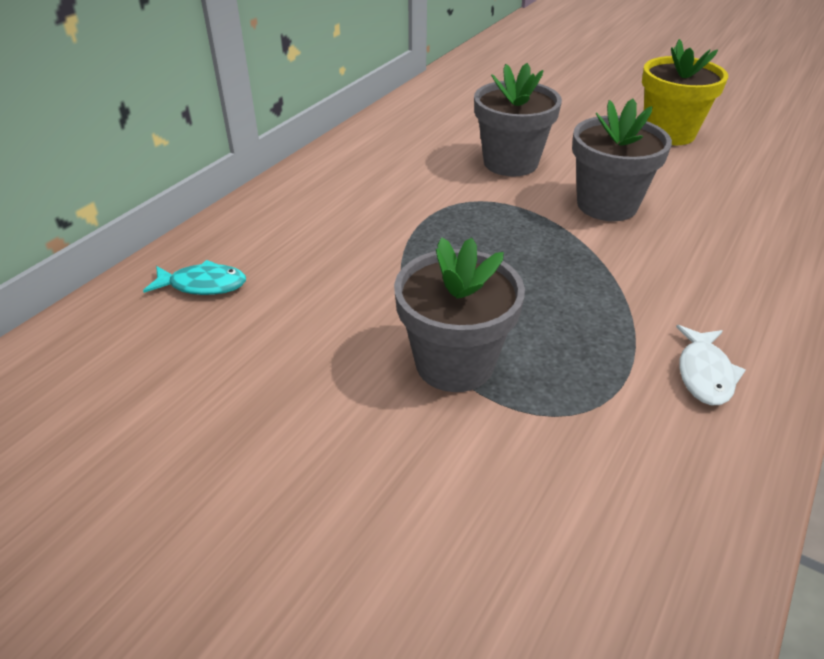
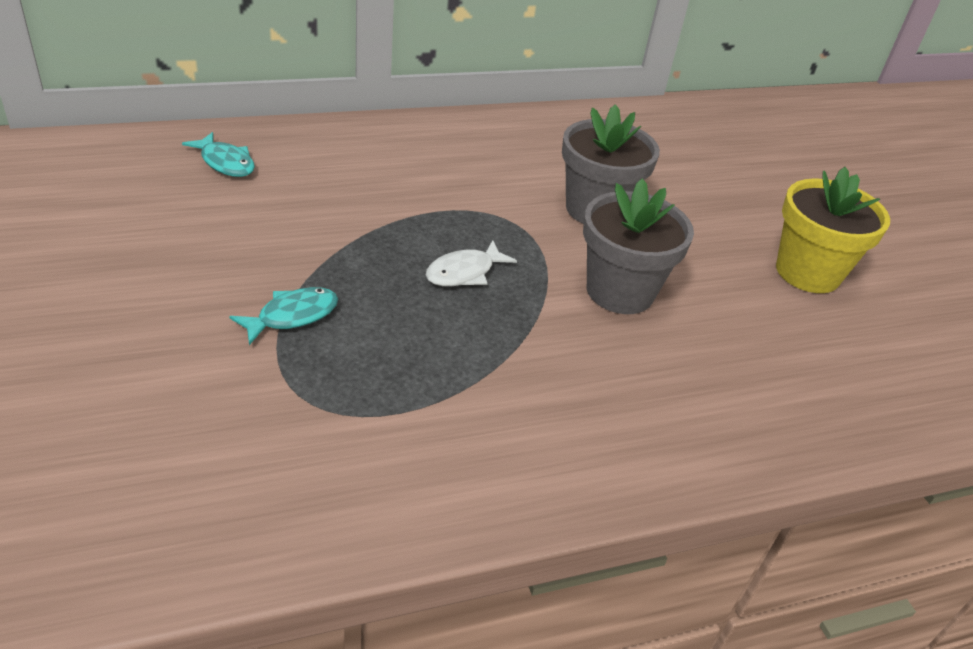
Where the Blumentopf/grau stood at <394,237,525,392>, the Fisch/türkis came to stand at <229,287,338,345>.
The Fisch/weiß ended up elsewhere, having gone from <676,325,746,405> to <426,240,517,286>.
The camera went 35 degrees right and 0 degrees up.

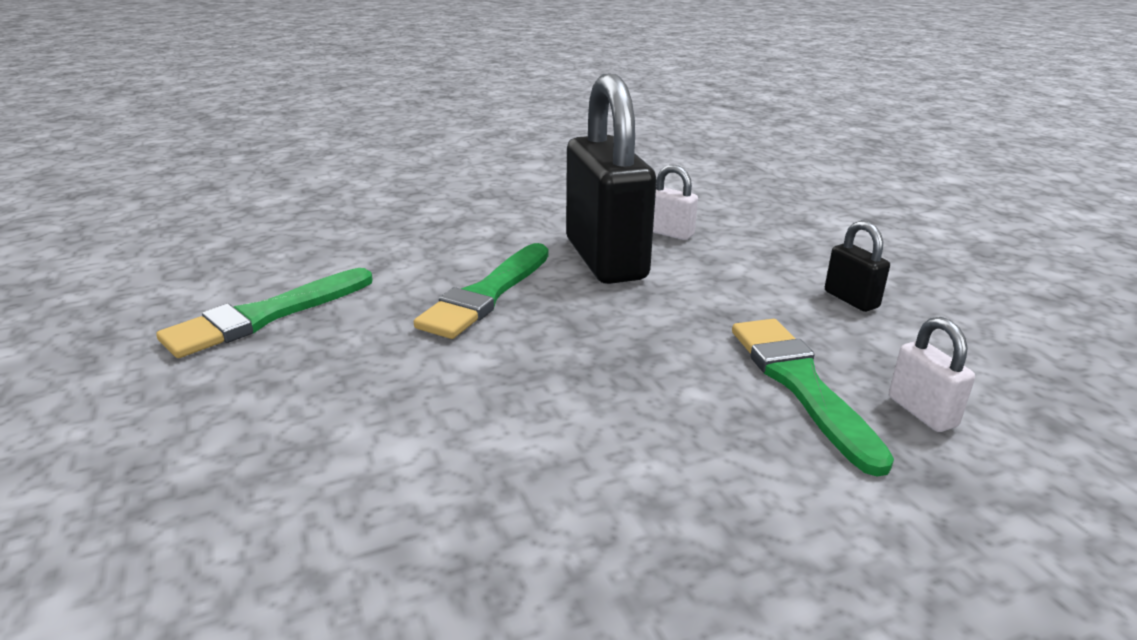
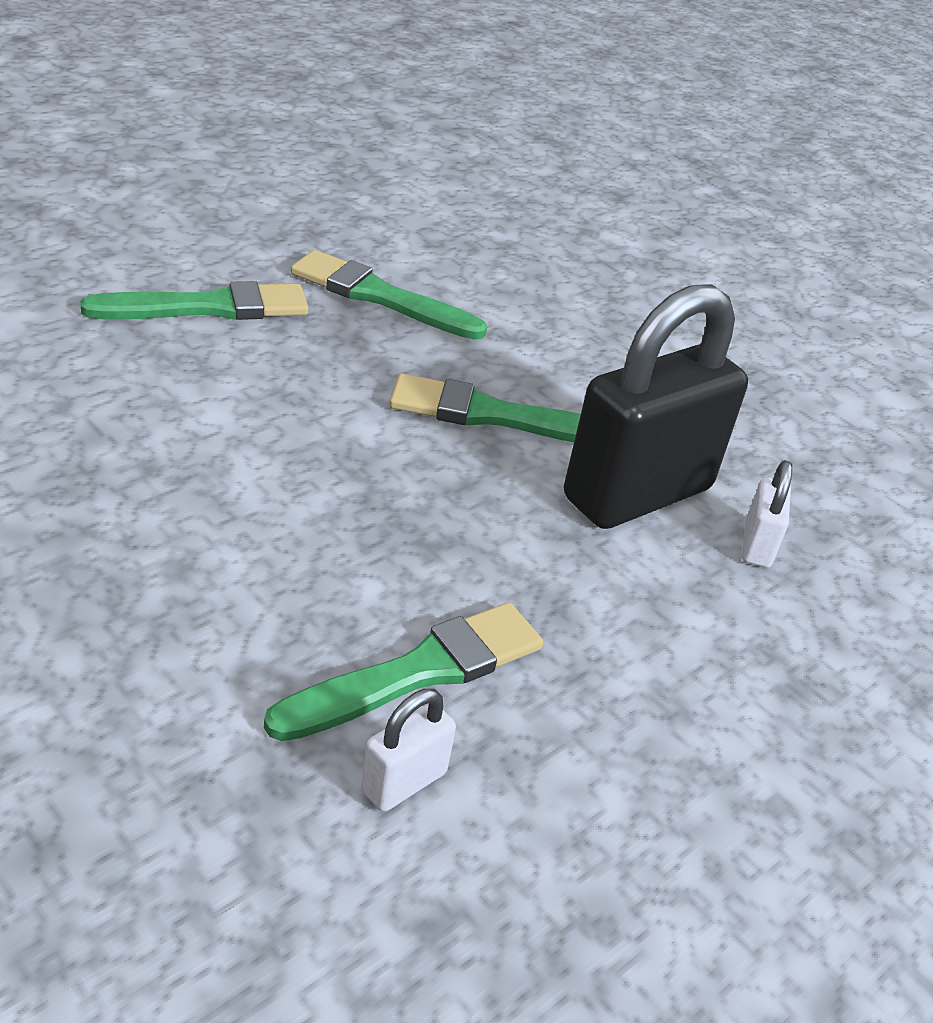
The second view gained the Pinsel/grün at <80,281,308,320>.
The second view lost the Vorhängeschloss/schwarz at <825,220,890,312>.
The camera went 65 degrees right and 10 degrees up.

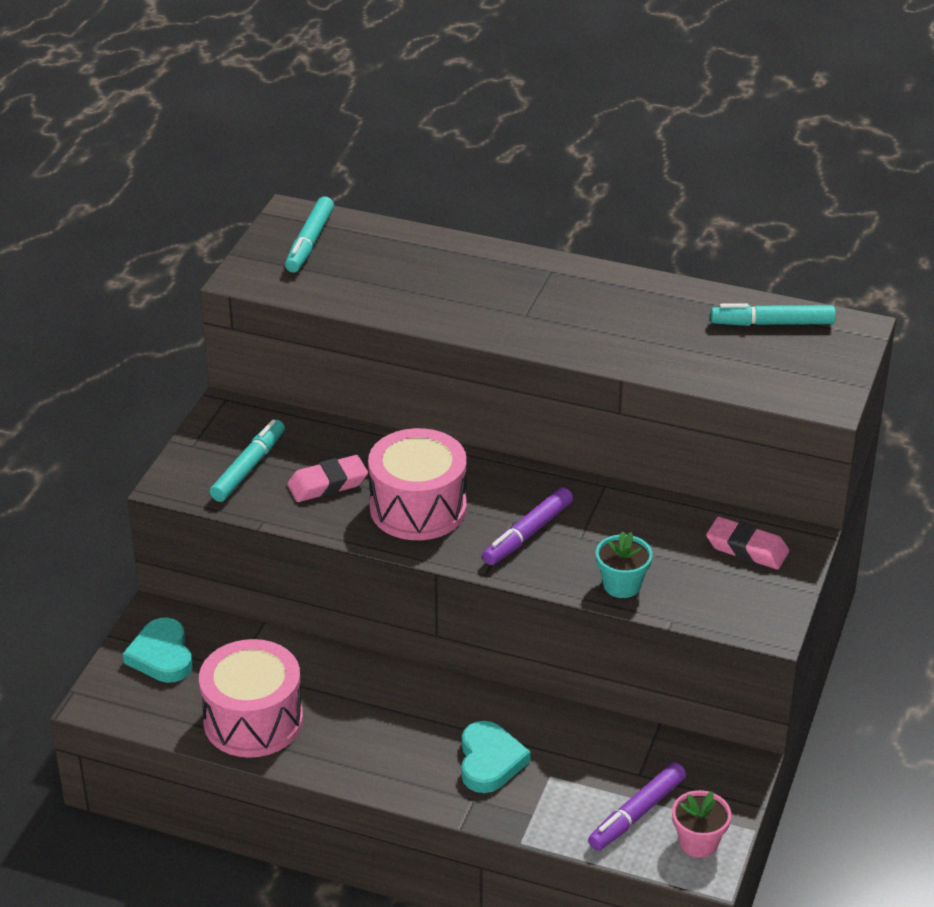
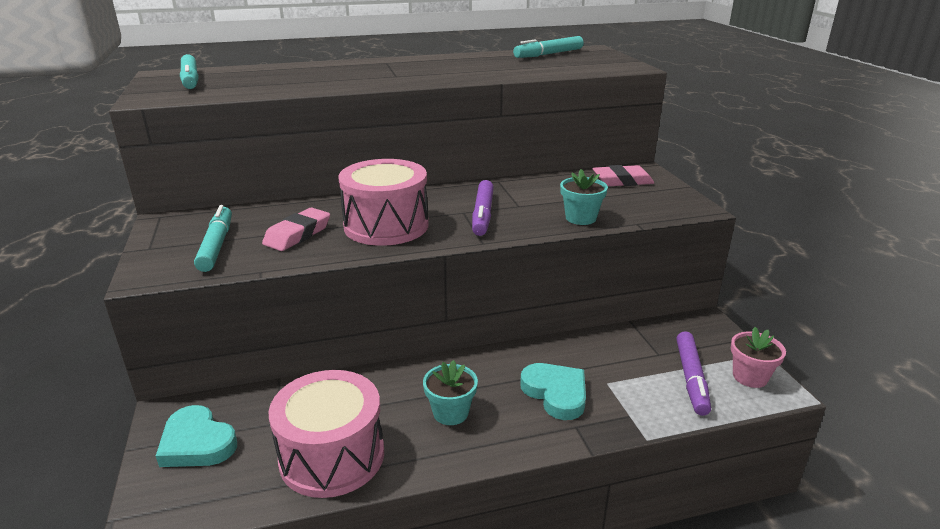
The second view gained the Blumentopf/türkis at <423,360,478,425>.
The camera went 35 degrees left and 10 degrees down.

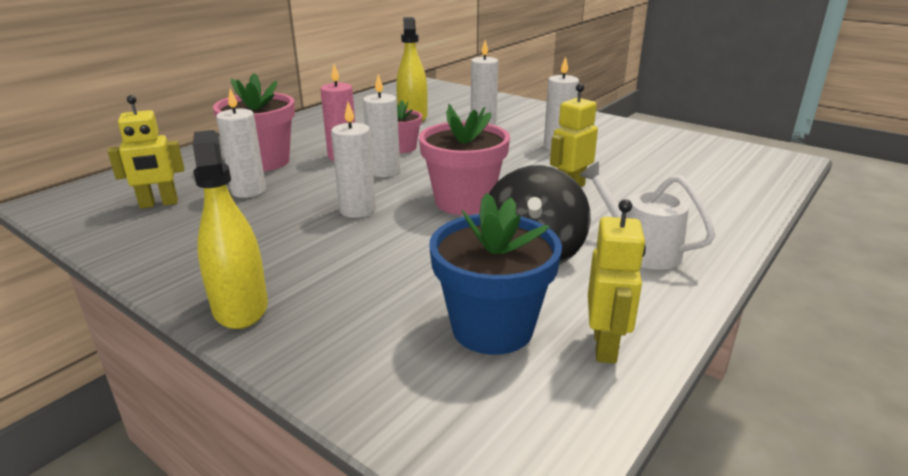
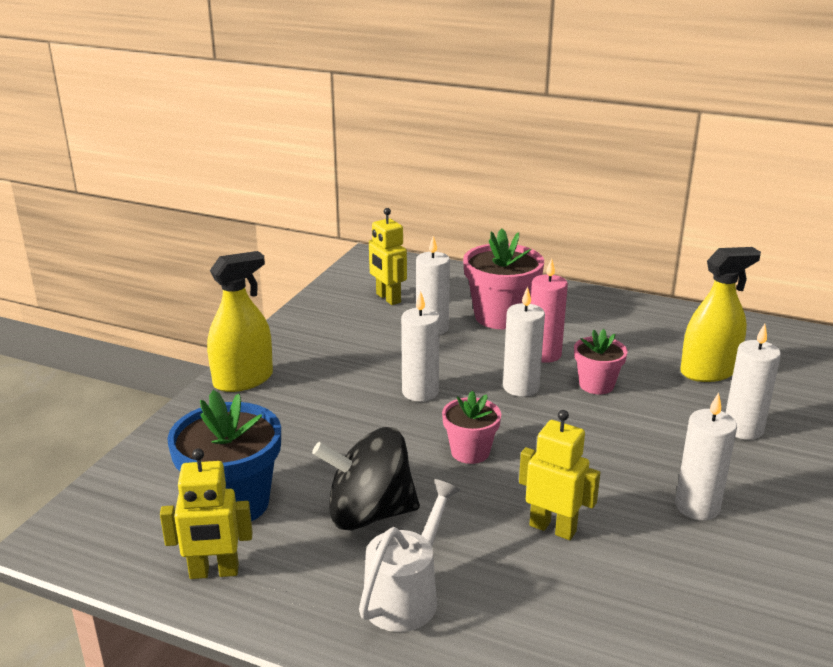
The size of the Blumentopf/rosa at <419,104,510,215> changed by a factor of 0.58.
The camera went 75 degrees right and 0 degrees up.

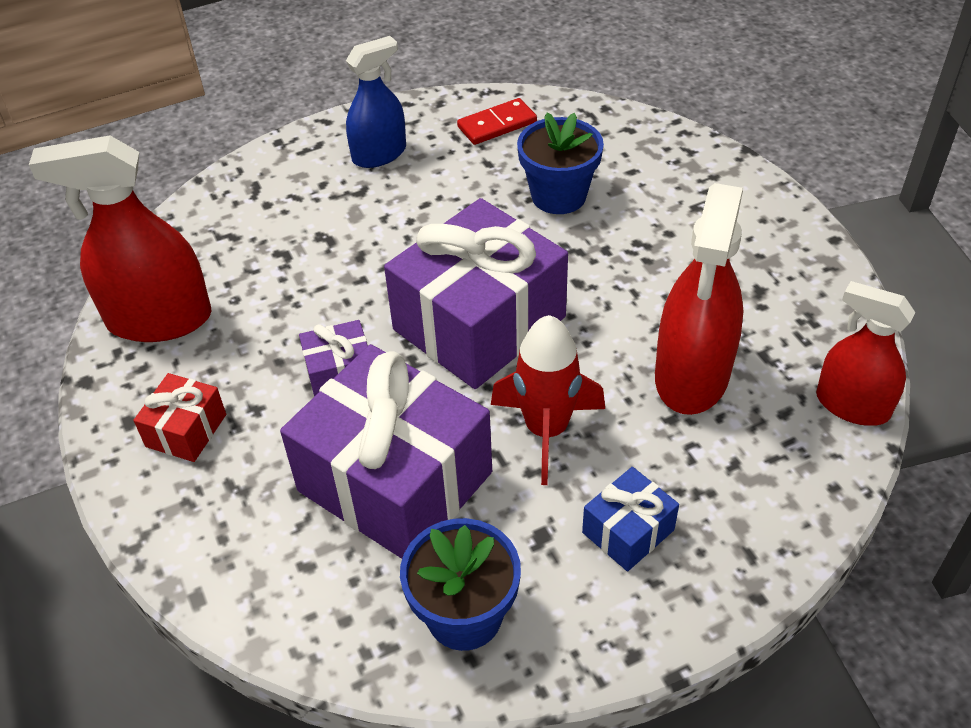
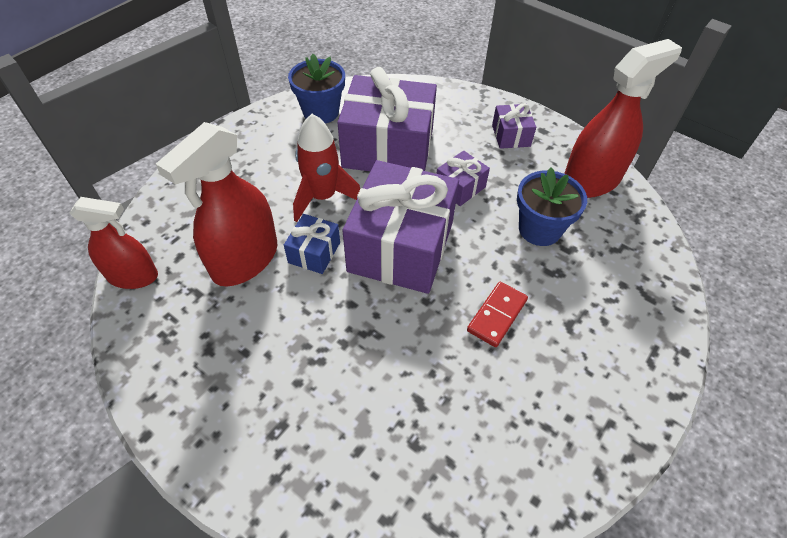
The Sprühflasche/rot at <655,183,743,415> ended up facing another way, 135 degrees counterclockwise from before.
The Geschenk/blau ended up elsewhere, having gone from <582,467,679,571> to <284,214,340,274>.
The Dominostein/rot ended up elsewhere, having gone from <457,98,537,145> to <467,282,528,347>.
What was the Geschenk/rot at <133,373,226,462> turned into the Geschenk/lila at <492,103,536,149>.
The Blumentopf/blau ended up elsewhere, having gone from <517,113,604,214> to <517,167,587,246>.
The second view lost the Sprühflasche/blau at <346,36,406,168>.
The camera went 150 degrees right and 5 degrees up.

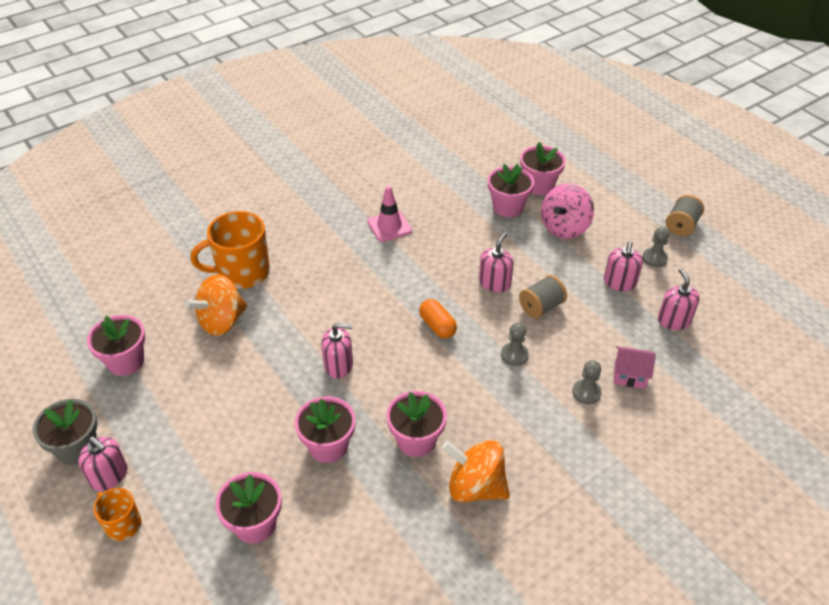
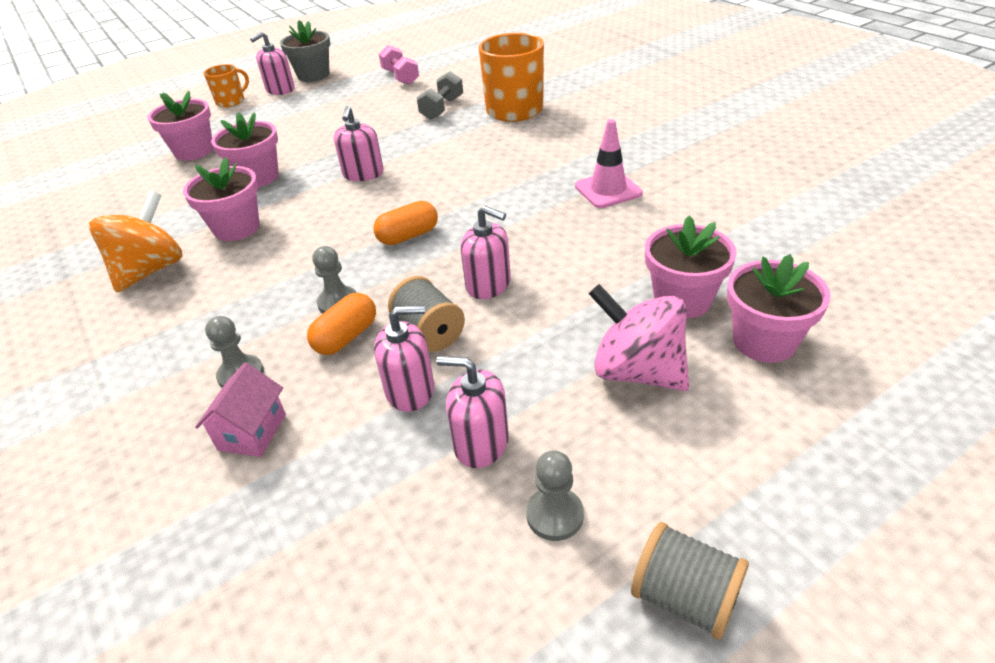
The second view gained the Kapsel/orange at <307,293,376,355>.
The Seifenspender/rosa ended up elsewhere, having gone from <658,268,700,330> to <374,305,434,412>.
Where the Blumentopf/rosa stood at <87,315,146,376>, the Hantel/rosa came to stand at <379,45,419,85>.
Where the Kreisel/orange stood at <184,274,247,336>, the Hantel/grau came to stand at <417,71,463,120>.
The camera went 95 degrees right and 5 degrees down.

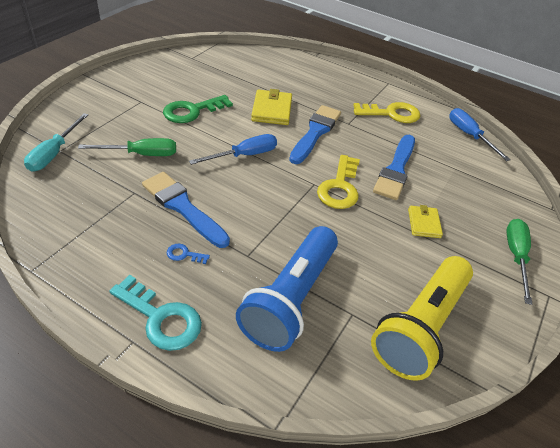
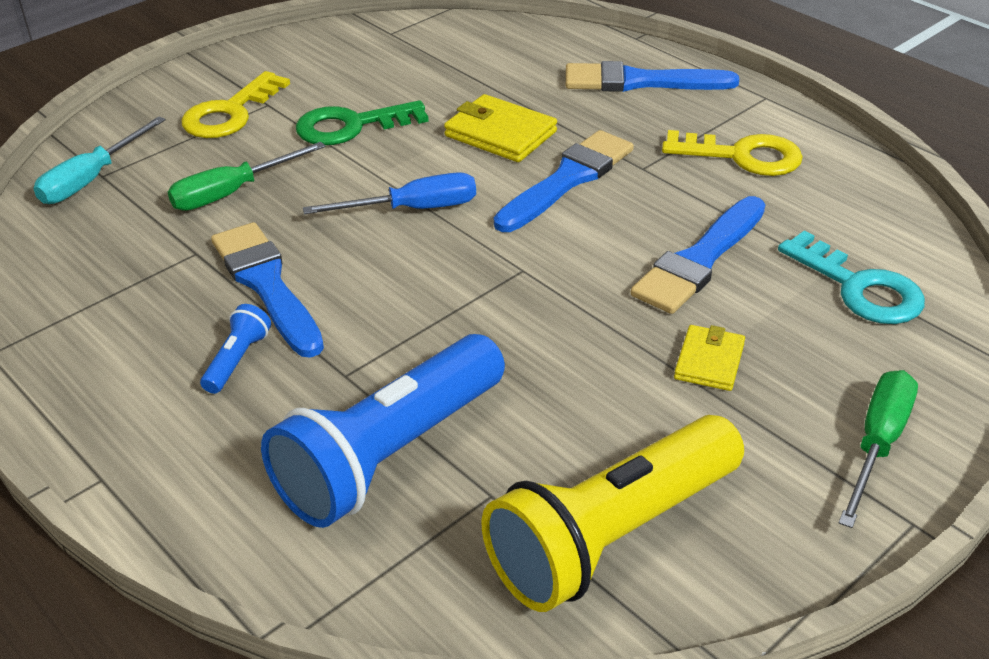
The Schraubenzieher/grün at <78,138,176,156> ended up facing another way, 135 degrees clockwise from before.
The Schlüssel/gelb ended up elsewhere, having gone from <317,155,360,209> to <181,71,290,138>.
Where the Schlüssel/blau stood at <167,244,210,264>, the Taschenlampe/blau came to stand at <200,304,271,394>.
The Geldbörse/gelb at <251,89,292,125> ended up facing another way, 75 degrees counterclockwise from before.
The second view gained the Pinsel/blau at <566,61,739,92>.
The Schlüssel/türkis ended up elsewhere, having gone from <109,275,202,351> to <778,231,925,324>.
The second view lost the Schraubenzieher/blau at <449,108,511,161>.
The camera went 20 degrees right and 5 degrees down.

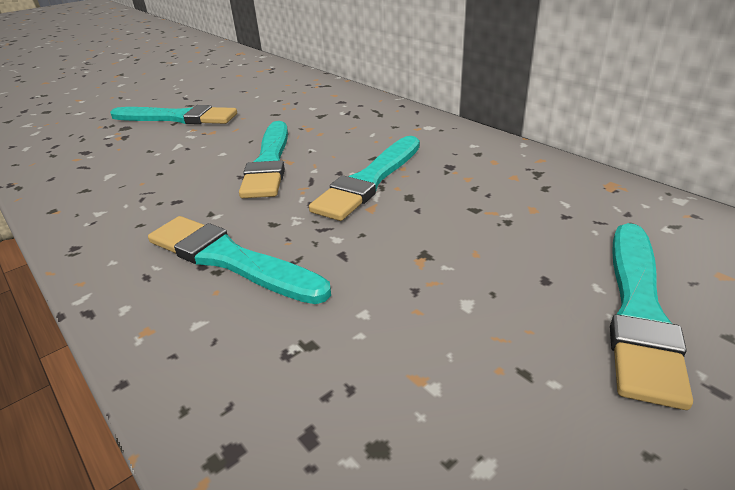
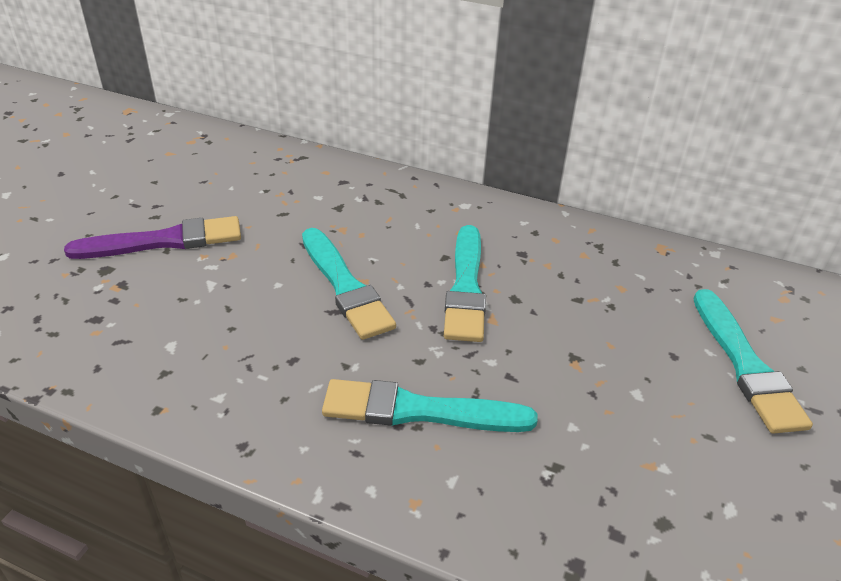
What was the Pinsel/türkis at <110,105,237,124> turned into the Pinsel/lila at <64,216,241,259>.
The camera went 30 degrees left and 5 degrees up.

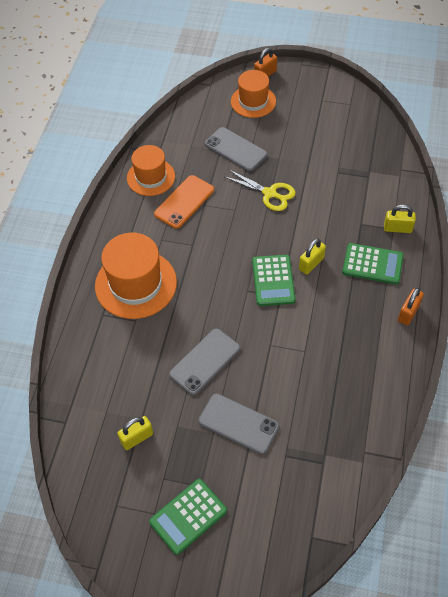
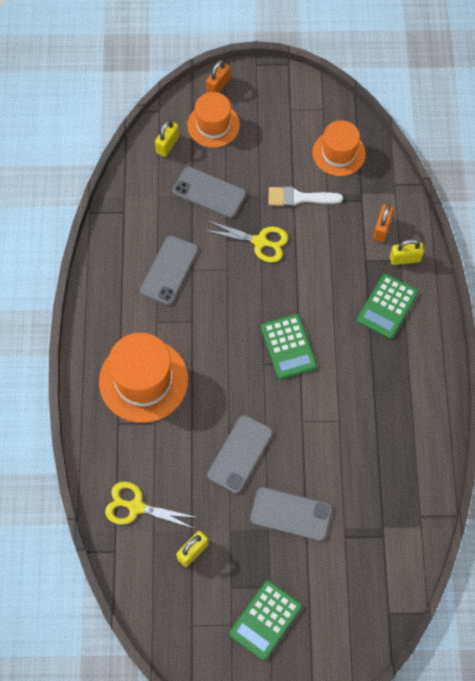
The second view gained the Schere/gelb at <105,482,199,529>.
What was the Handy/orange at <154,175,214,229> turned into the Handy/grau at <140,235,198,305>.
The Vorhängeschloss/gelb ended up elsewhere, having gone from <299,239,326,275> to <155,120,179,157>.
The second view gained the Pinsel/weiß at <268,186,343,207>.
The Hut/orange ended up elsewhere, having gone from <127,145,175,196> to <312,120,366,176>.
The Taschenrechner/grün at <342,243,403,284> ended up facing another way, 120 degrees clockwise from before.
The Vorhängeschloss/orange ended up elsewhere, having gone from <398,288,424,325> to <373,204,394,242>.
The camera went 15 degrees left and 10 degrees up.

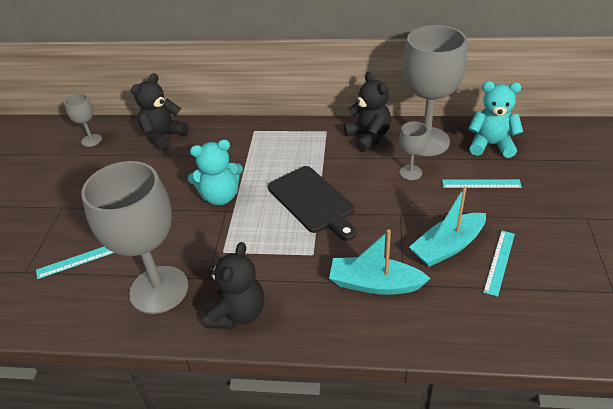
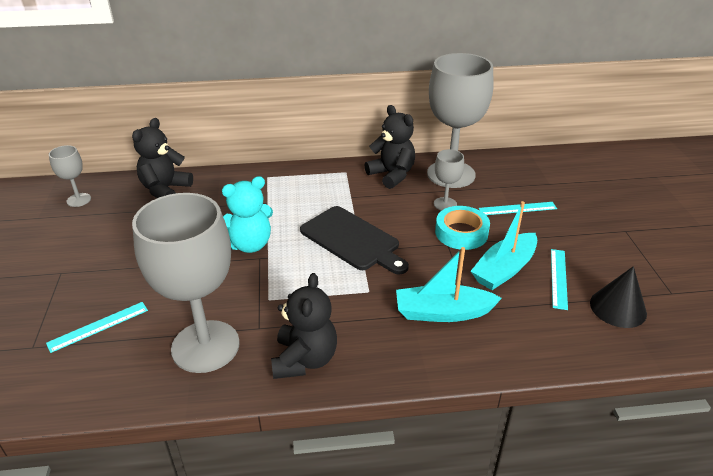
The second view gained the Klebeband/türkis at <435,206,490,250>.
The second view gained the Kegel/schwarz at <590,266,647,328>.
The second view lost the Teddybär/türkis at <468,81,523,158>.
The camera went 15 degrees left and 5 degrees down.

